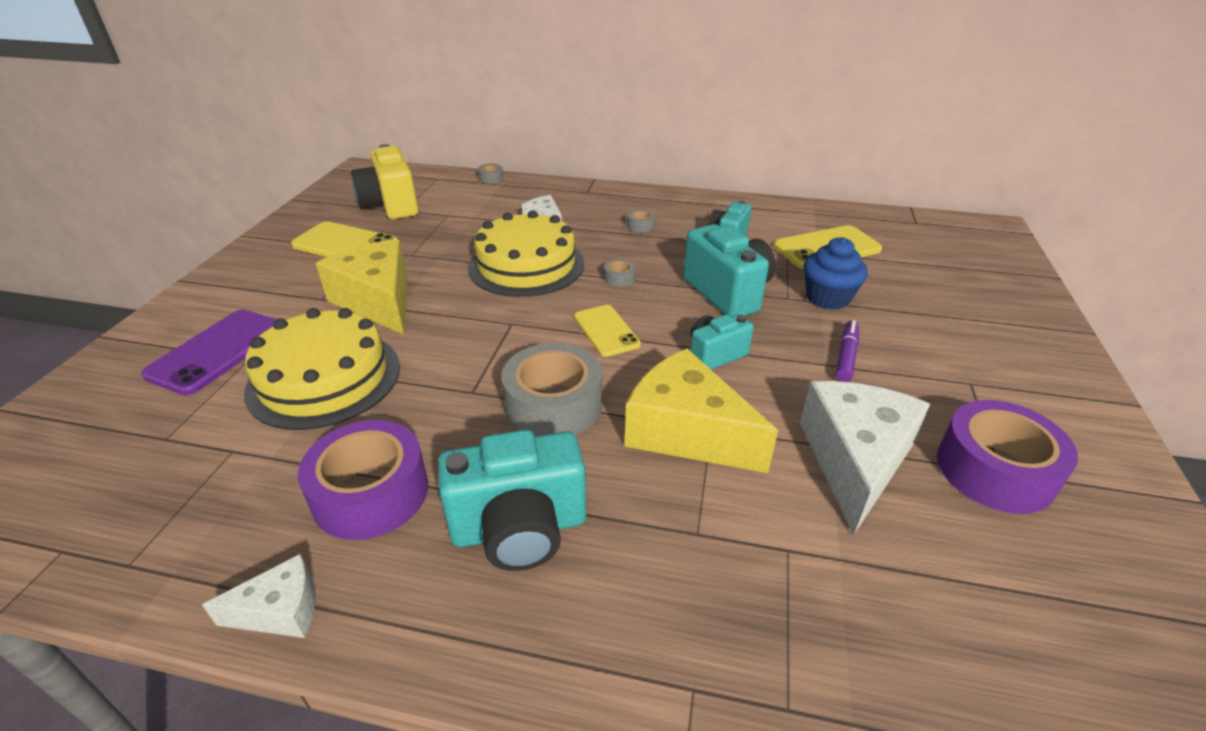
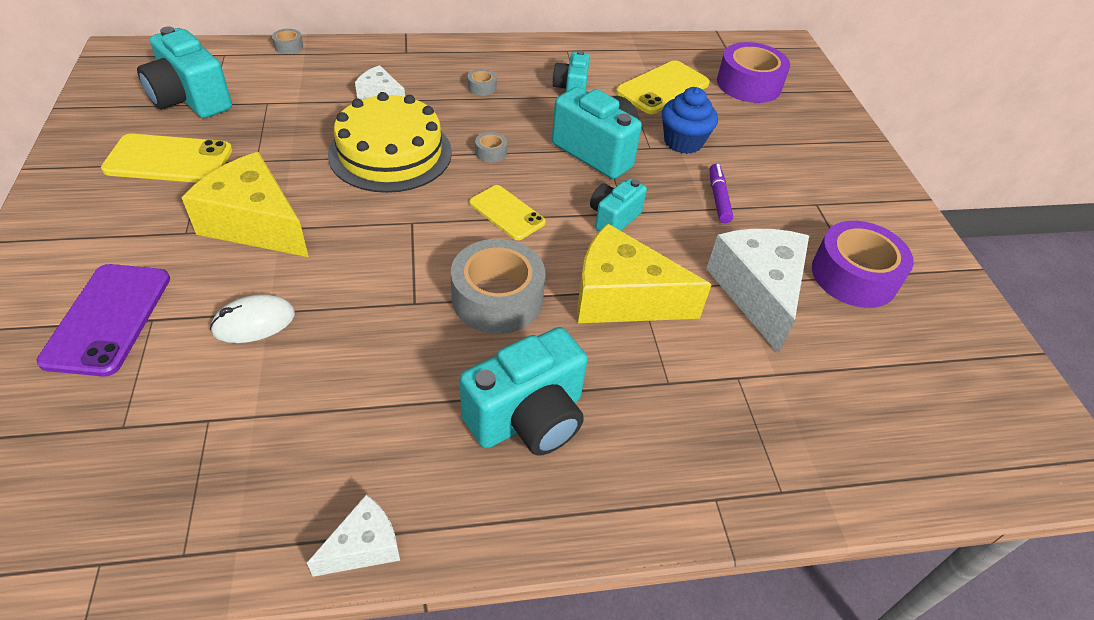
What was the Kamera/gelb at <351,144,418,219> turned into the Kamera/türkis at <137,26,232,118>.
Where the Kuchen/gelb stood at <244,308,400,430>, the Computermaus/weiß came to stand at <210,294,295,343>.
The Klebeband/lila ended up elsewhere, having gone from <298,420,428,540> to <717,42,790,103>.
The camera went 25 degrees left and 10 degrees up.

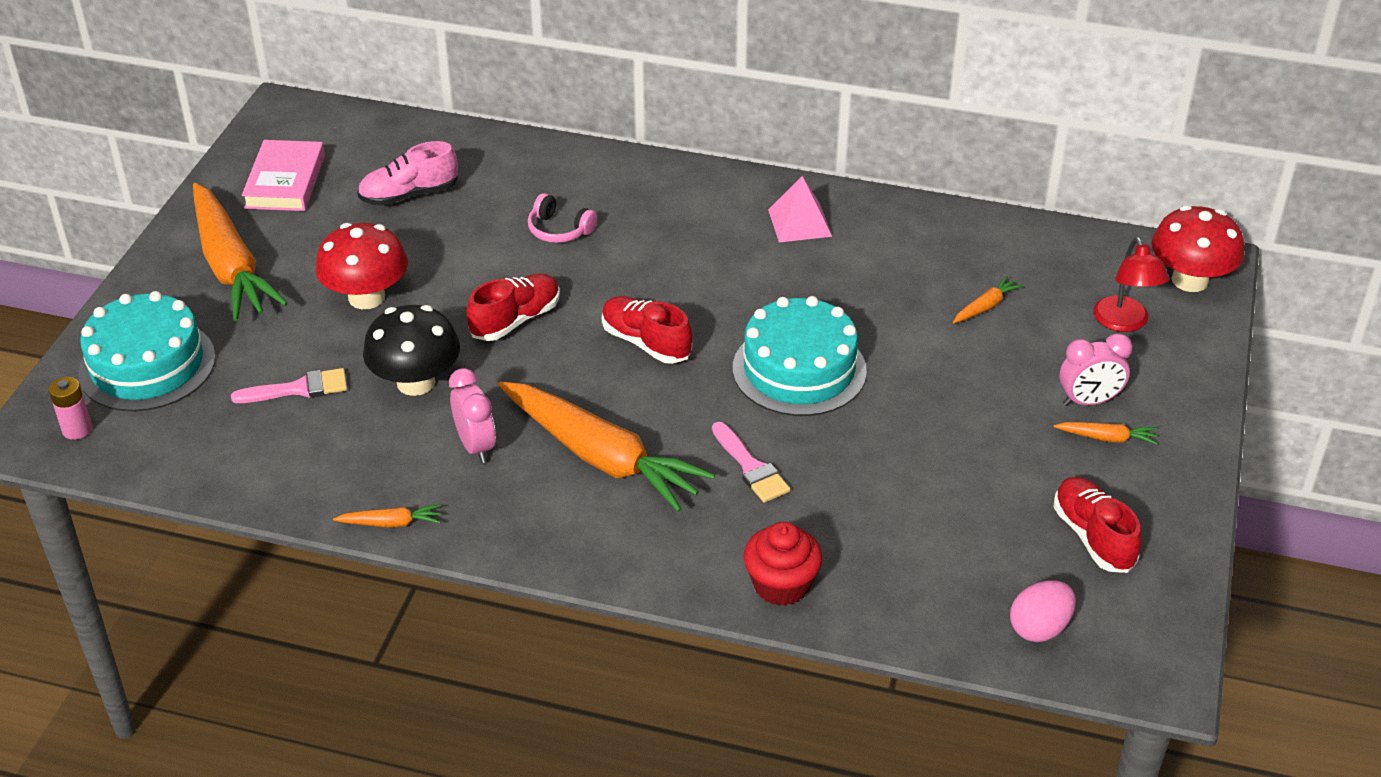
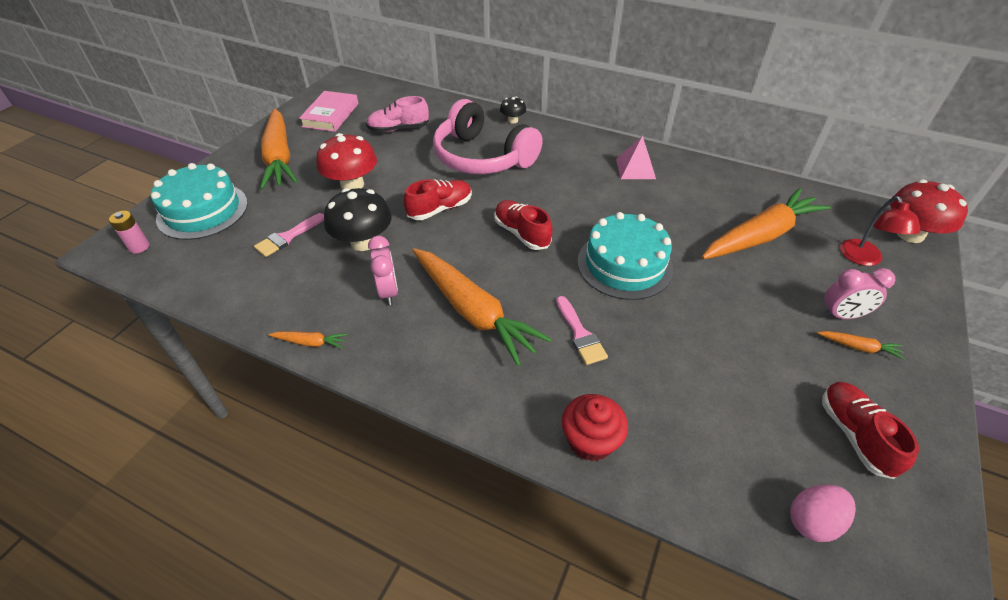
The Pinsel/rosa at <231,368,347,403> ended up facing another way, 135 degrees clockwise from before.
The size of the Kopfhörer/rosa at <528,193,597,243> changed by a factor of 2.44.
The second view gained the Pilz/schwarz at <500,97,526,123>.
The size of the Karotte/orange at <953,276,1023,323> changed by a factor of 2.48.
The camera went 10 degrees right and 5 degrees up.

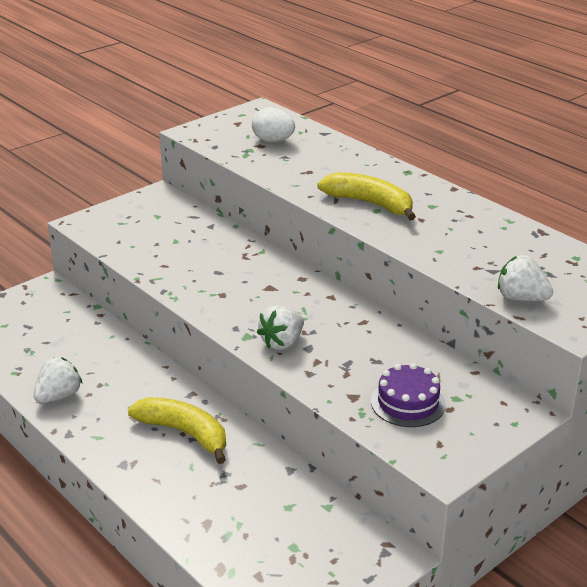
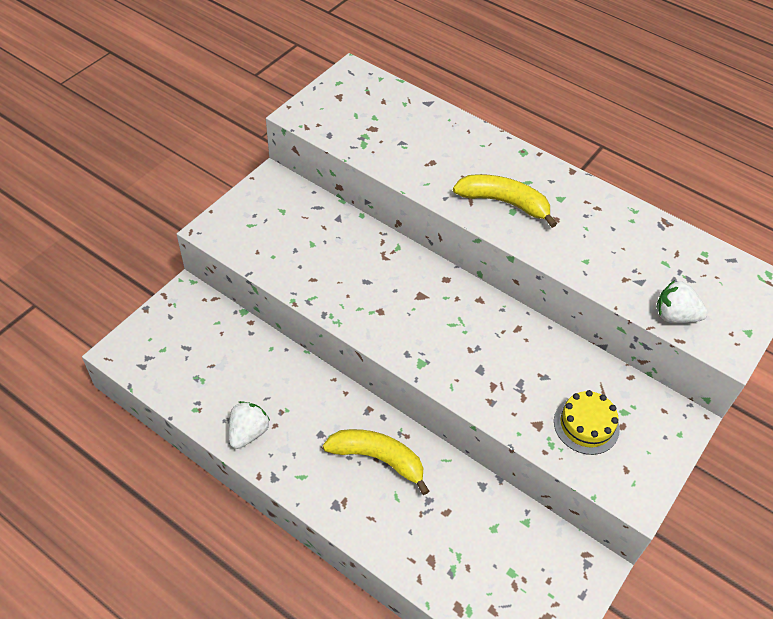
What was the Kuchen/lila at <371,363,446,427> turned into the Kuchen/gelb at <554,390,620,455>.
The second view lost the Ei/weiß at <252,107,295,142>.
The second view lost the Erdbeere/weiß at <257,305,304,350>.
The camera went 15 degrees left and 20 degrees up.

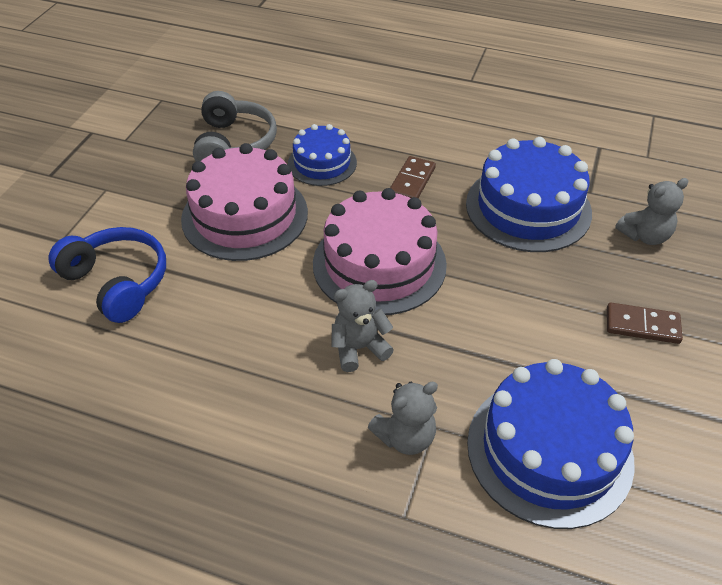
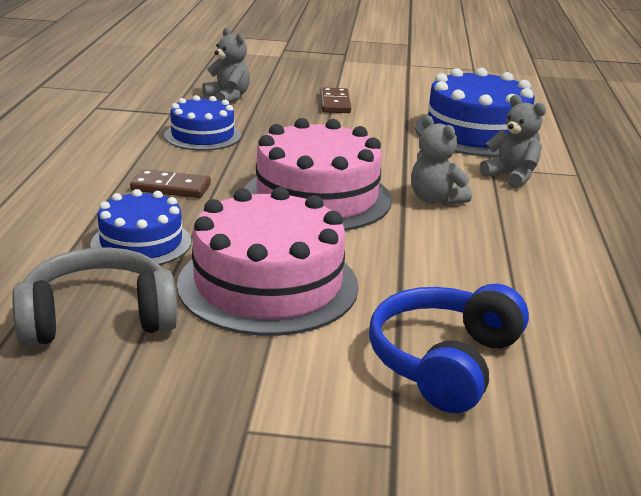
The size of the Kuchen/blau at <466,137,592,252> changed by a factor of 0.59.
The camera went 105 degrees left and 20 degrees down.

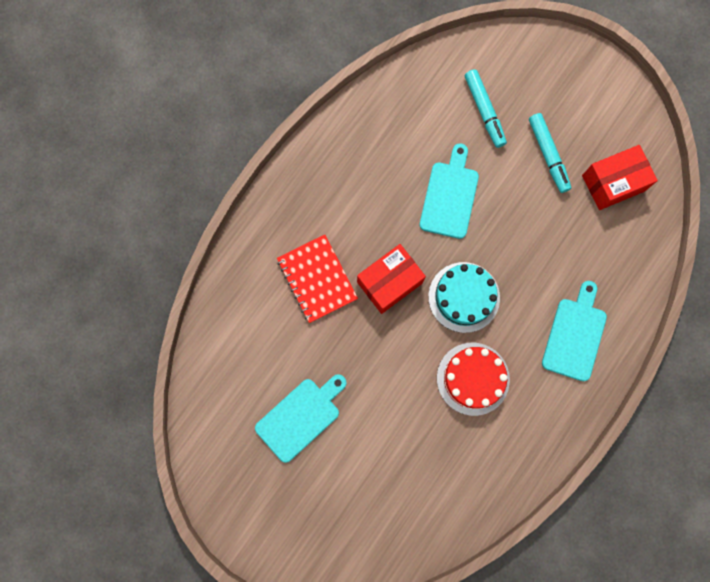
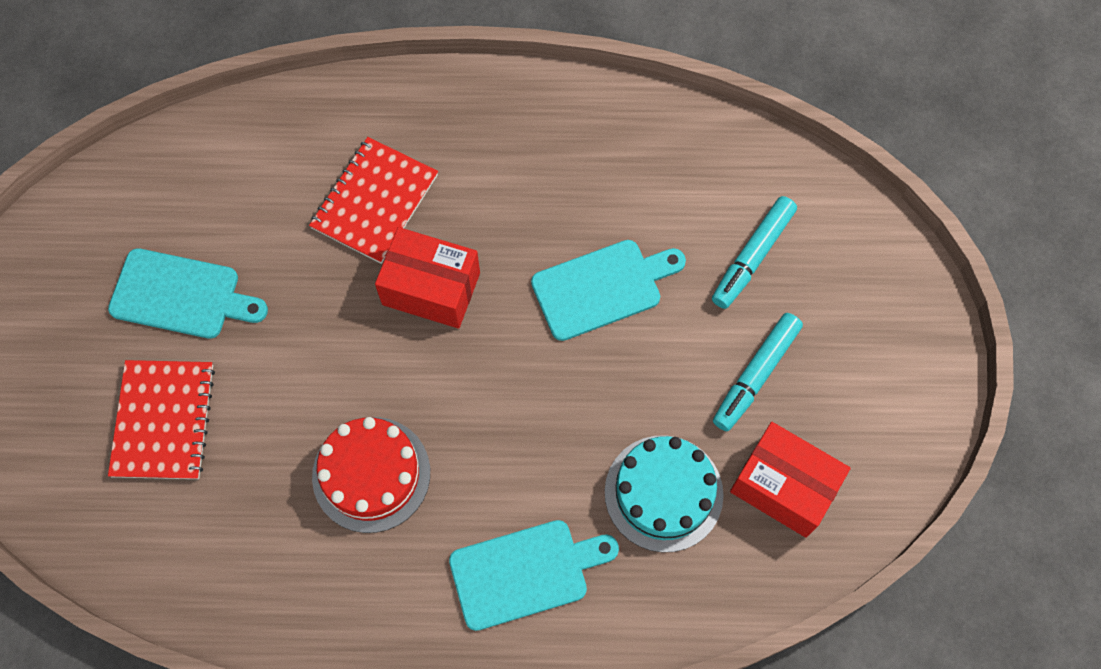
The second view gained the Notizbuch/rot at <108,360,215,479>.
The Kuchen/türkis ended up elsewhere, having gone from <428,262,500,333> to <605,435,724,553>.
The camera went 55 degrees right and 10 degrees down.

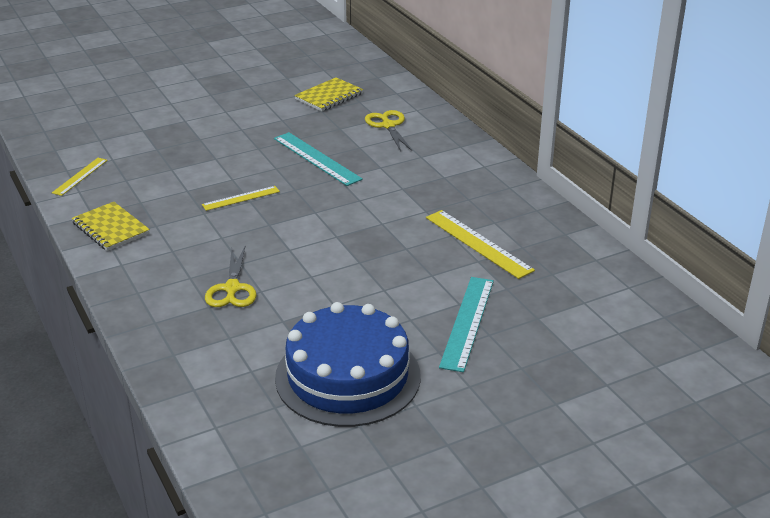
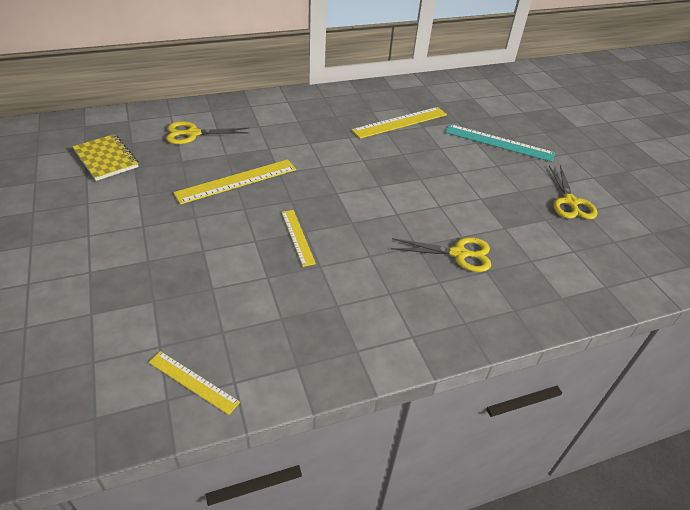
What was the Lineal/türkis at <274,132,363,186> turned into the Lineal/gelb at <173,159,296,204>.
Where the Kuchen/blau stood at <275,302,421,427>, the Schere/gelb came to stand at <549,165,597,220>.
The second view lost the Notizbuch/gelb at <71,202,150,251>.
The camera went 85 degrees left and 10 degrees up.

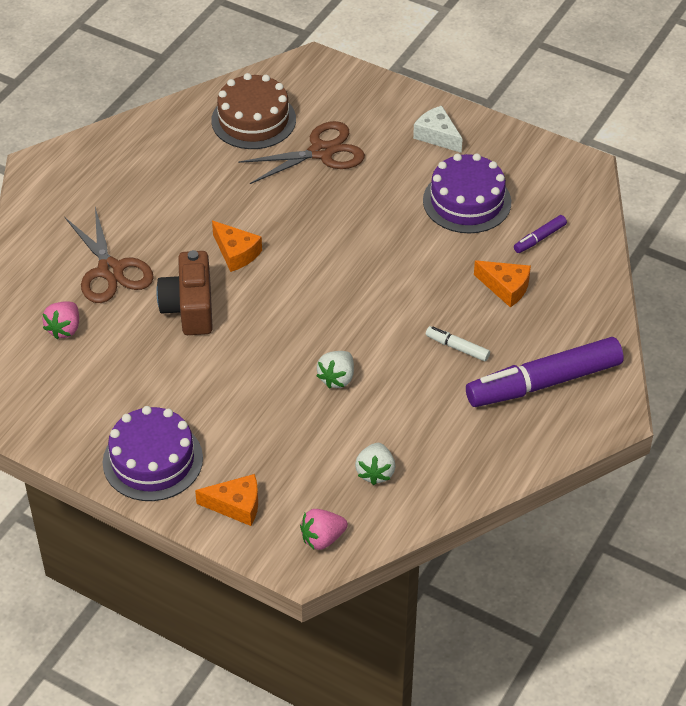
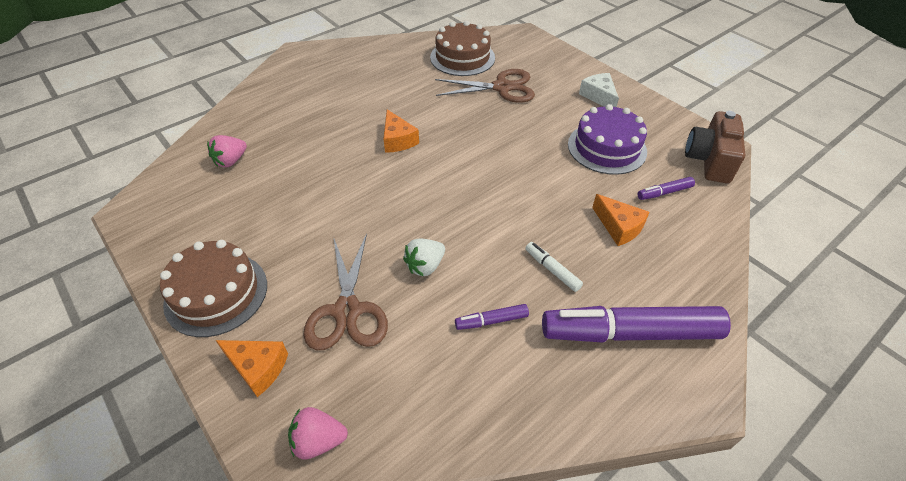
What was the Kuchen/lila at <103,406,203,501> turned into the Kuchen/braun at <160,240,267,337>.
The Schere/braun ended up elsewhere, having gone from <65,207,154,303> to <304,233,388,350>.
The second view gained the Filzstift/lila at <455,304,529,330>.
The Kamera/braun ended up elsewhere, having gone from <156,250,213,335> to <685,111,746,183>.
The second view lost the Erdbeere/weiß at <355,443,395,485>.
The camera went 20 degrees right and 0 degrees up.

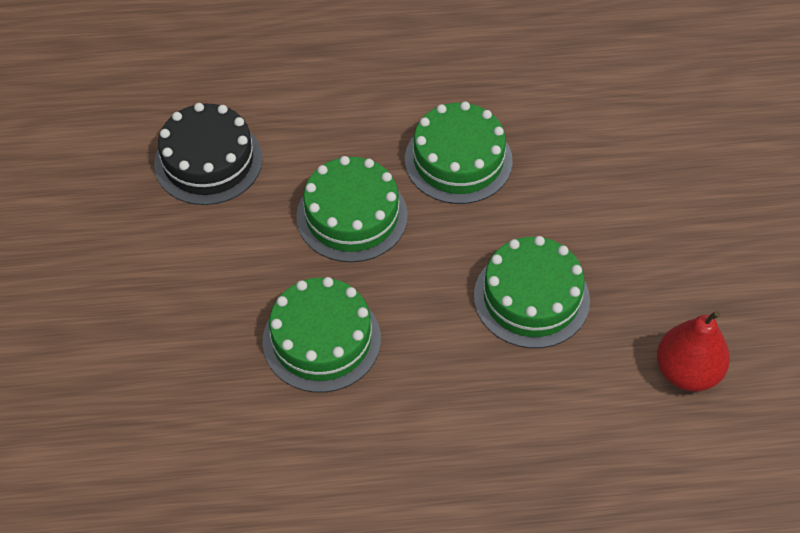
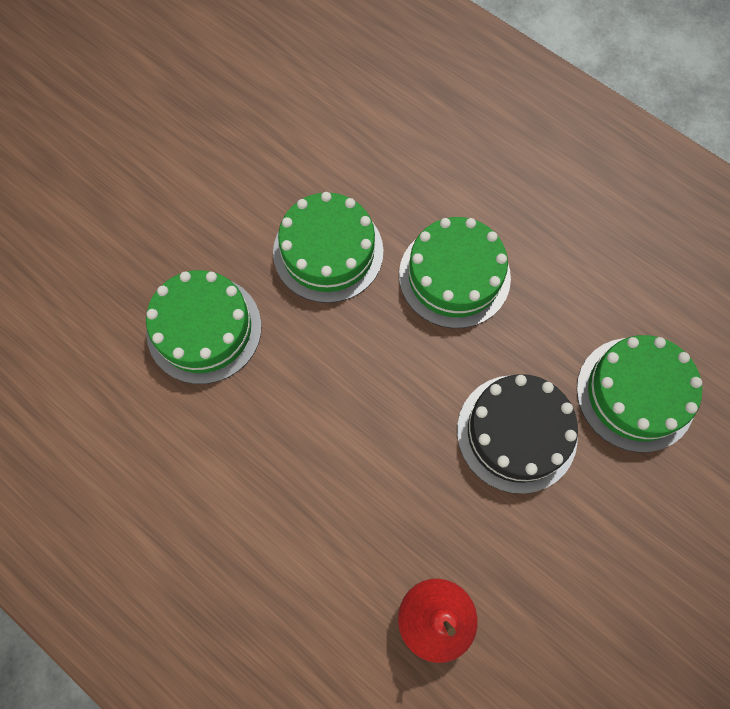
The Kuchen/schwarz ended up elsewhere, having gone from <154,103,263,205> to <457,374,578,494>.
The Kuchen/grün ended up elsewhere, having gone from <474,236,590,348> to <577,335,702,452>.
The camera went 45 degrees right and 15 degrees up.

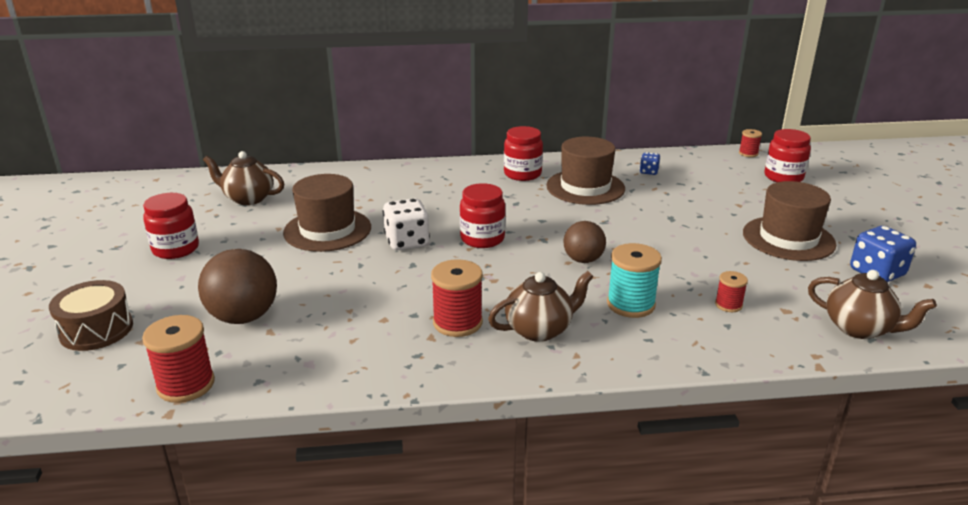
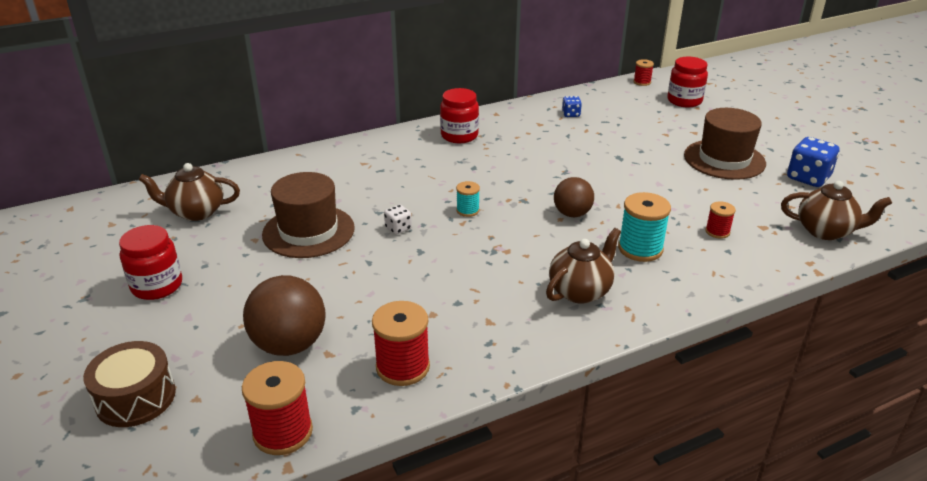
The Garnrolle/rot ended up elsewhere, having gone from <431,259,483,337> to <372,301,430,386>.
The size of the Spielwürfel/weiß at <383,198,430,250> changed by a factor of 0.53.
Where the Einmachglas/rot stood at <460,183,506,248>, the Garnrolle/türkis came to stand at <456,181,480,217>.
The second view lost the Hut/braun at <546,137,625,205>.
The camera went 20 degrees left and 5 degrees up.

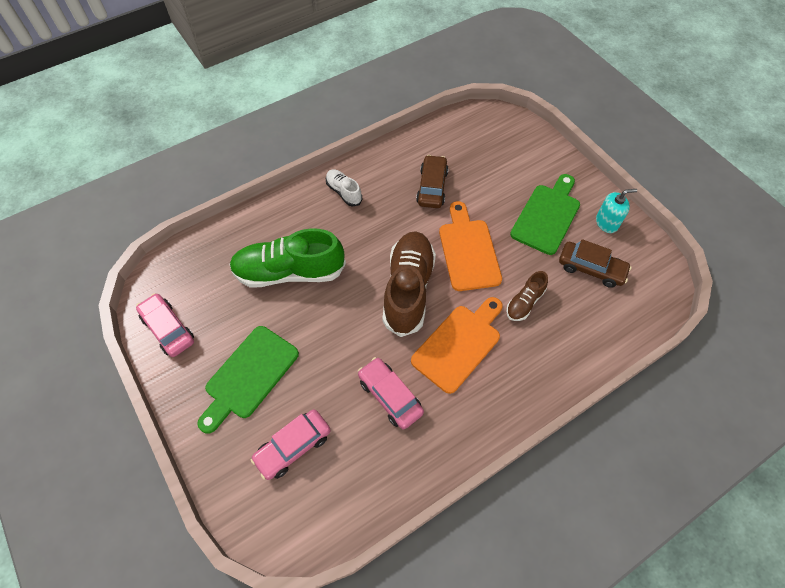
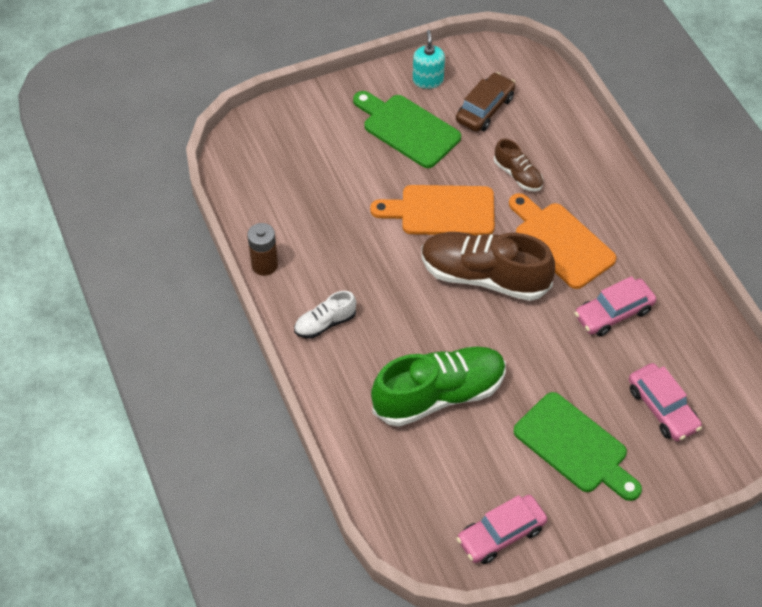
The second view gained the Batterie/braun at <247,223,278,276>.
The Schuh/grün at <229,228,346,287> ended up facing another way, 120 degrees counterclockwise from before.
The second view lost the Auto/braun at <416,155,449,208>.
The camera went 80 degrees left and 5 degrees down.

